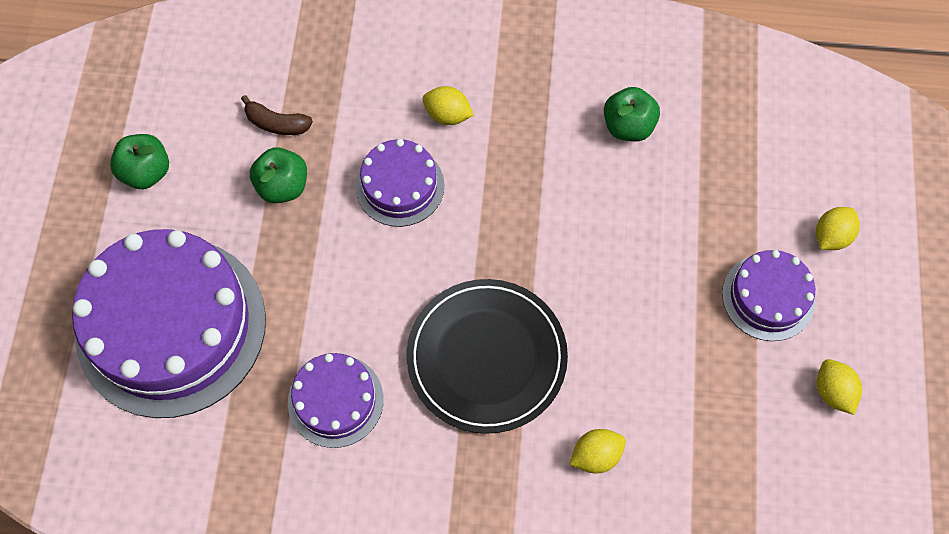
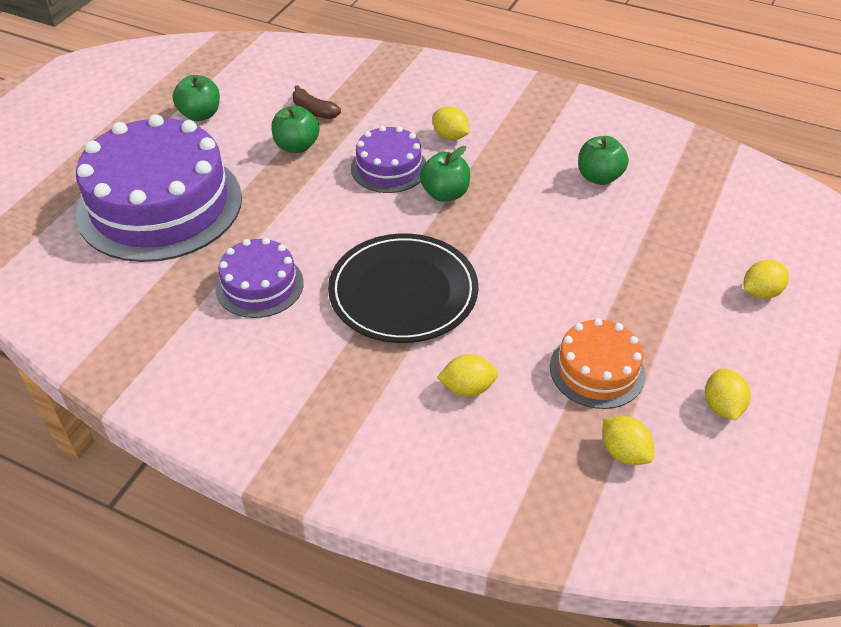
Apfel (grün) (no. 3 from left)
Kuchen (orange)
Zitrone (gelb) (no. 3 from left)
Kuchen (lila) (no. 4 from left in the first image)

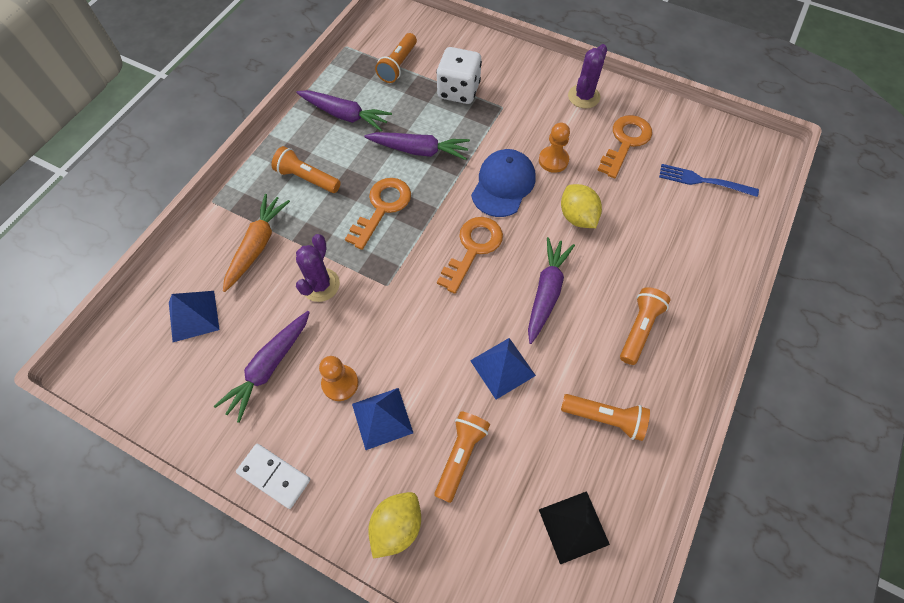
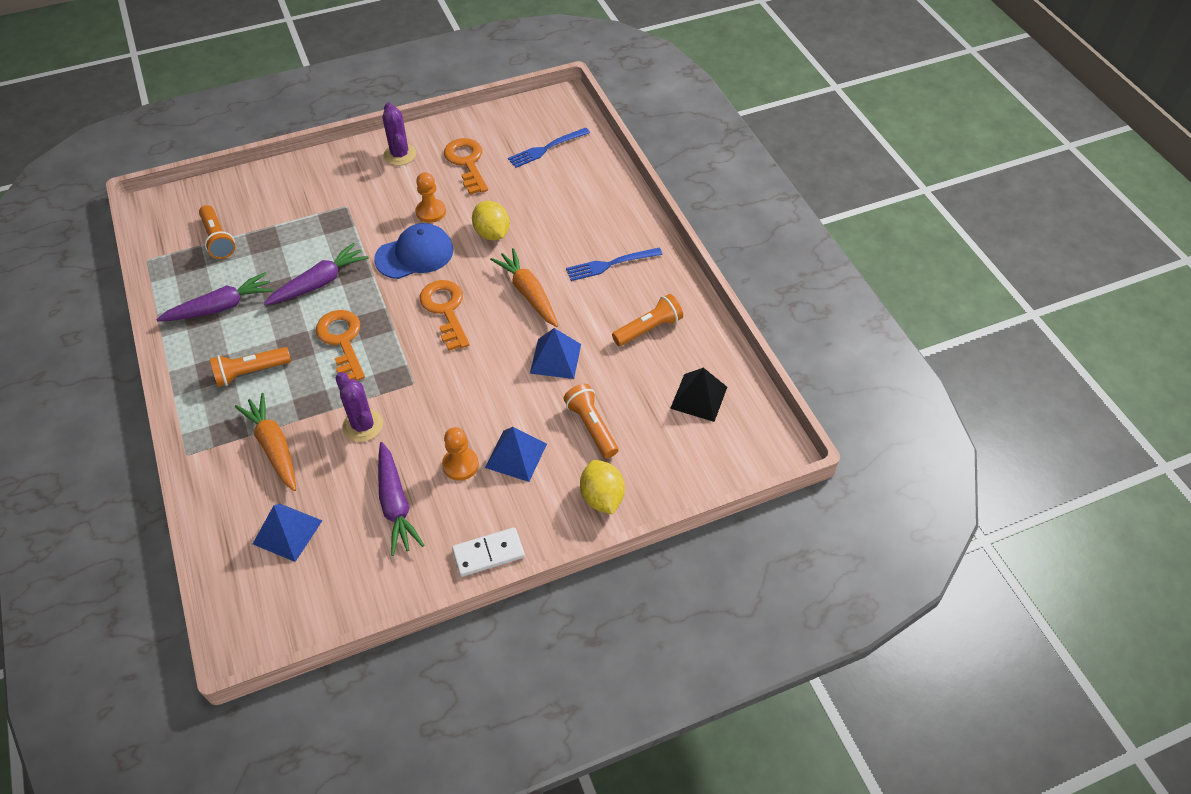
Kappe (blau)
Zitrone (gelb) (no. 1 from left)
Karotte (orange) (no. 2 from left)
Gabel (blau) (no. 2 from left)
Spielwürfel (weiß)

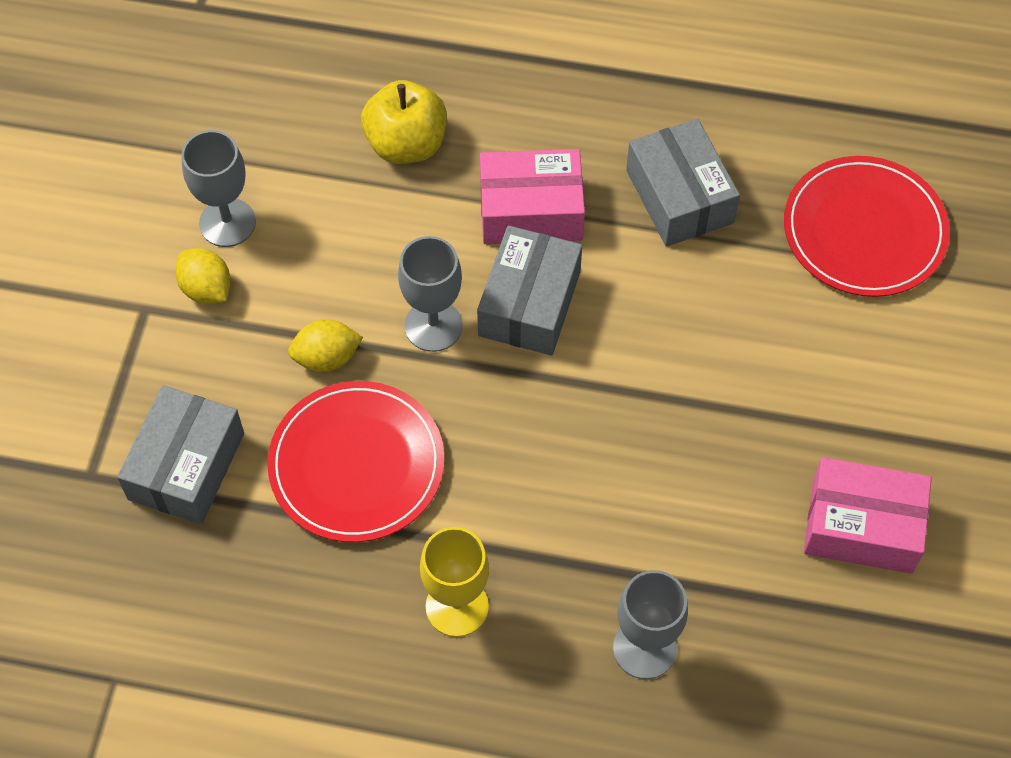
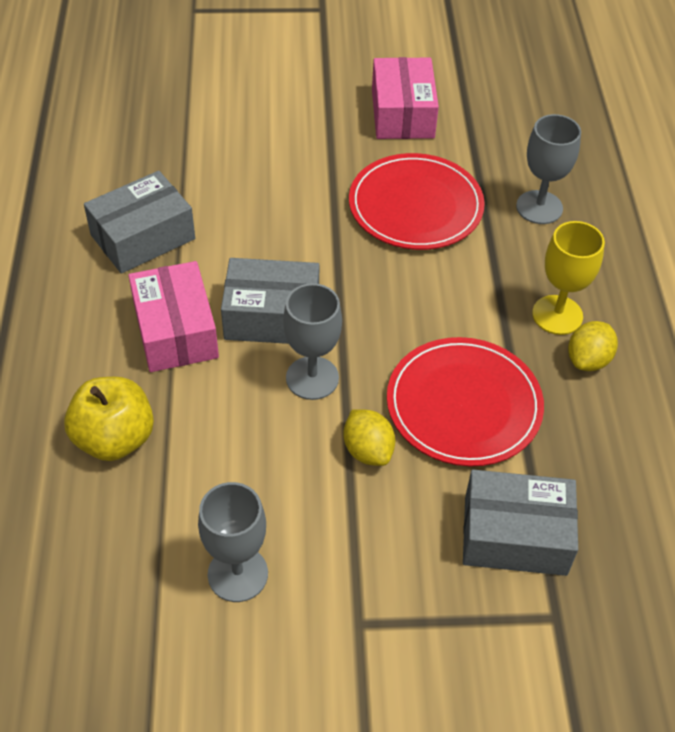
Teller (rot) (no. 1 from left)
Zitrone (gelb) (no. 2 from left)

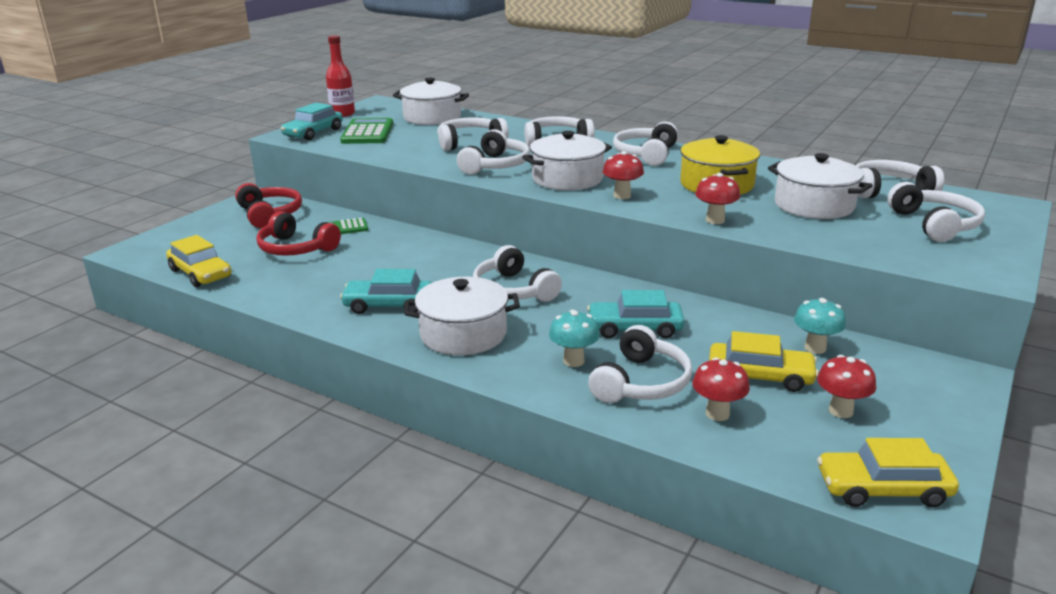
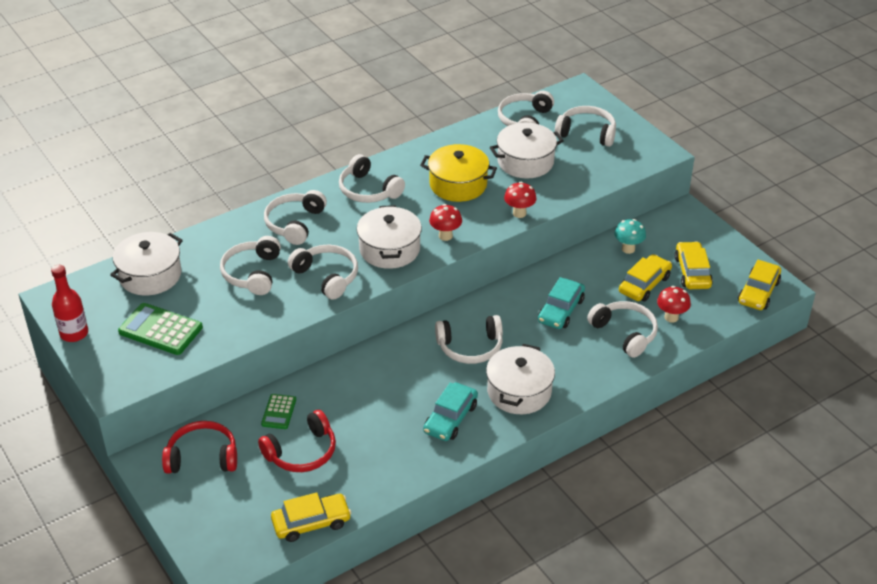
Auto (gelb) (no. 3 from left)
Auto (türkis) (no. 1 from left in the first image)
Pilz (türkis) (no. 1 from left in the first image)

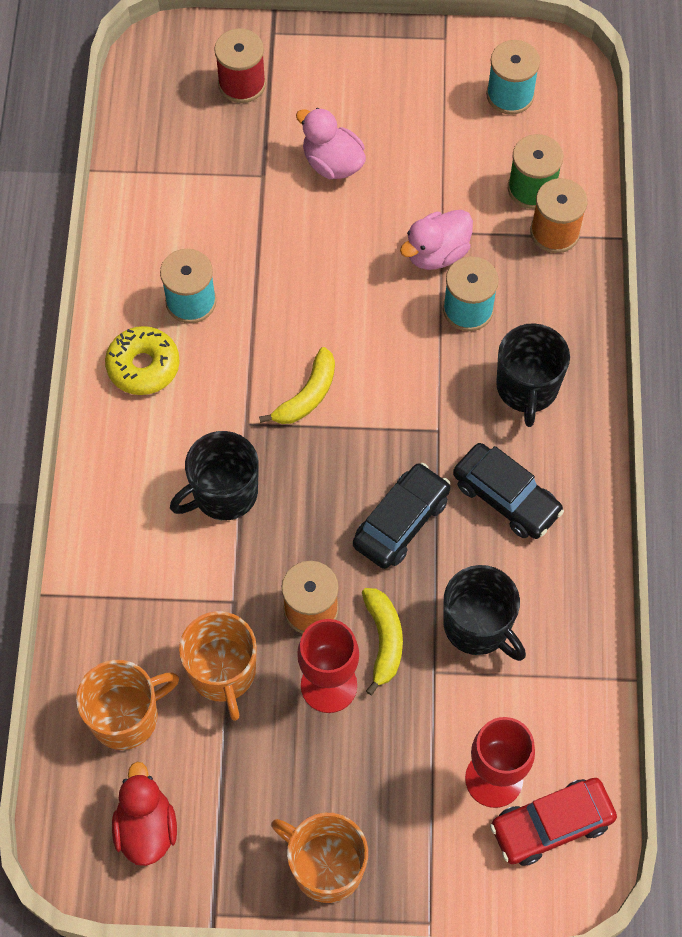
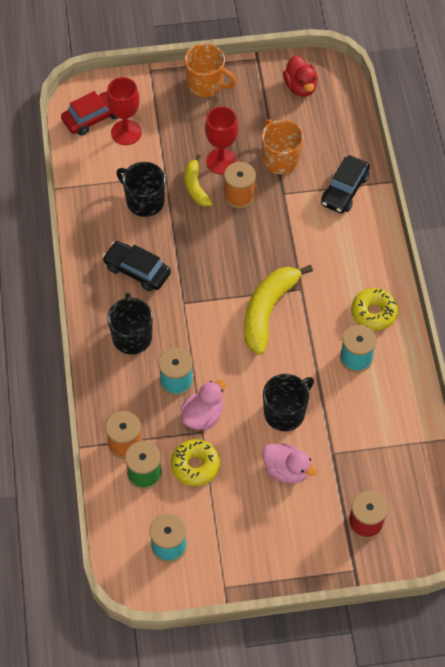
Donut (gelb) (no. 1 from left)
Banane (gelb) (no. 2 from left)
Tasse (schwarz) (no. 3 from left)
Auto (schwarz) (no. 2 from left)
Tasse (orange) (no. 1 from left in the first image)

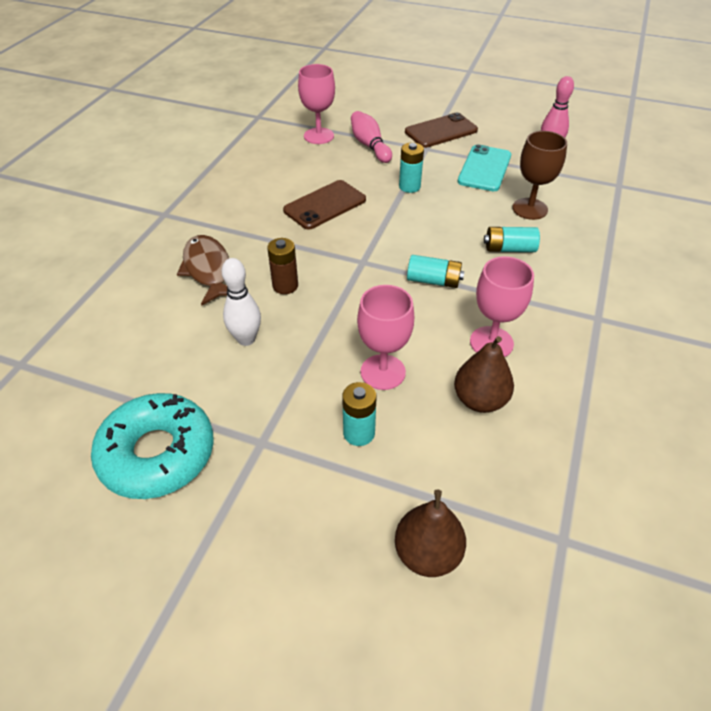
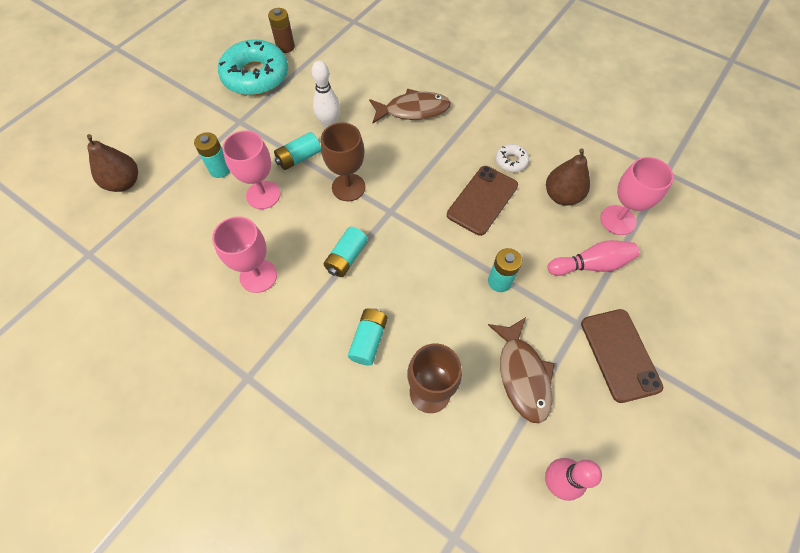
Batterie (braun)
Batterie (türkis) (no. 2 from left)
Kelch (braun) (no. 1 from left)
Handy (braun) (no. 1 from left)
Fisch (braun) (no. 2 from left)
Donut (weiß)
Birne (braun) (no. 2 from left)

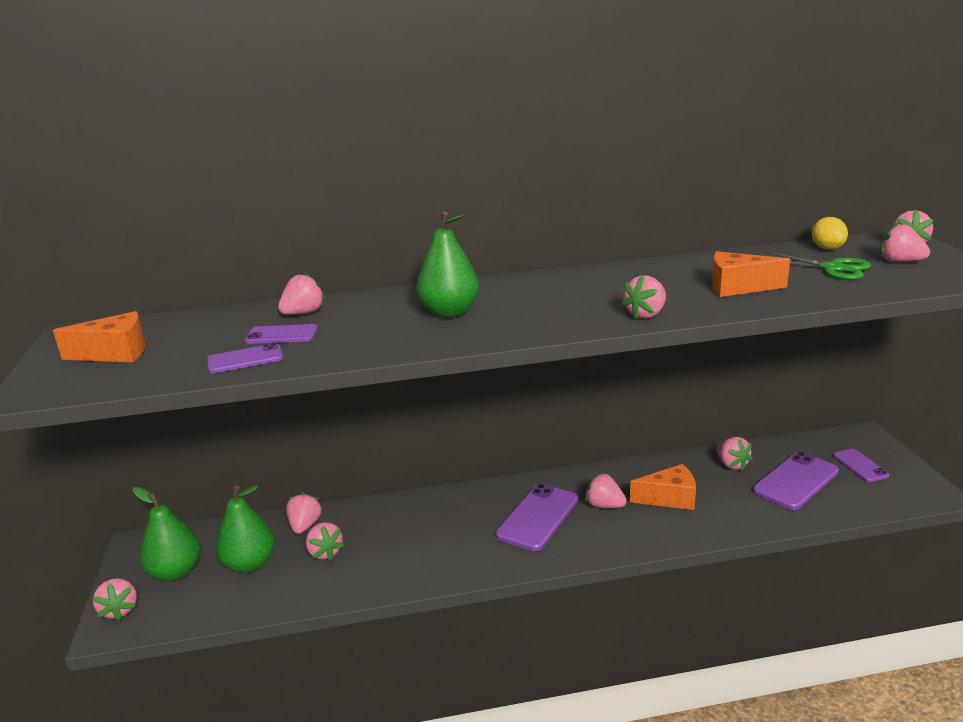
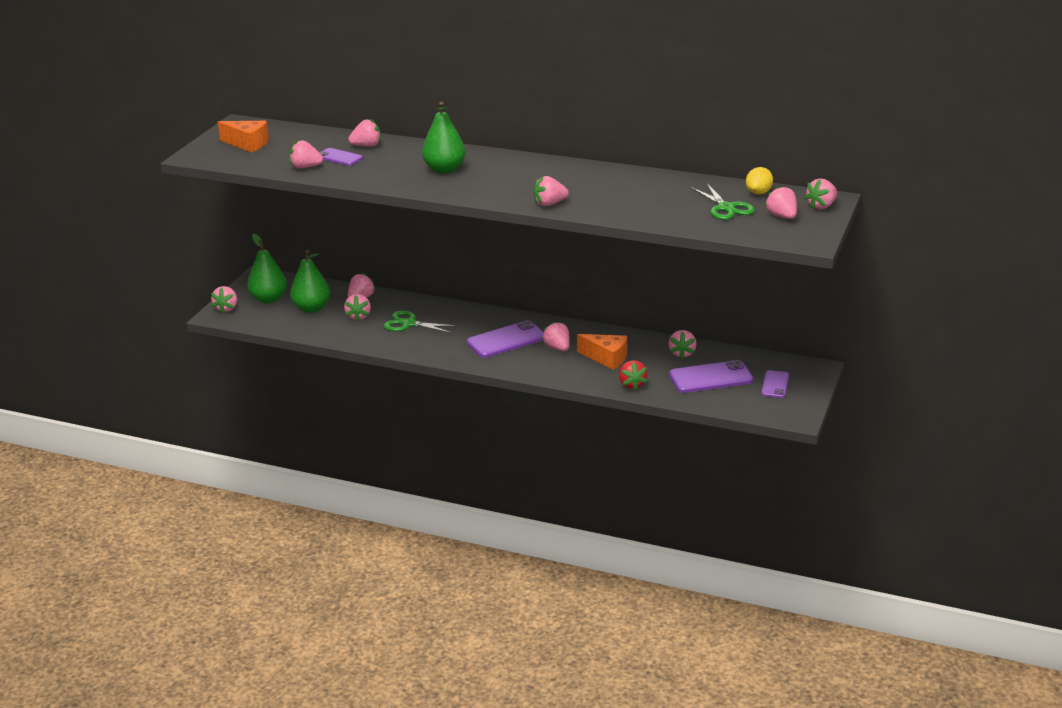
Erdbeere (rosa) (no. 2 from left)
Schere (grün) (no. 1 from left)
Erdbeere (rot)
Käse (orange) (no. 3 from left in the first image)

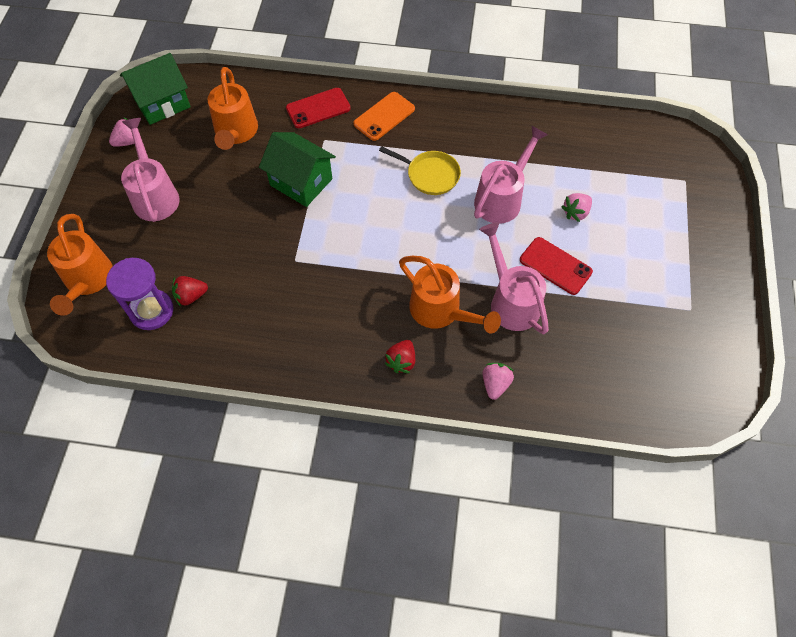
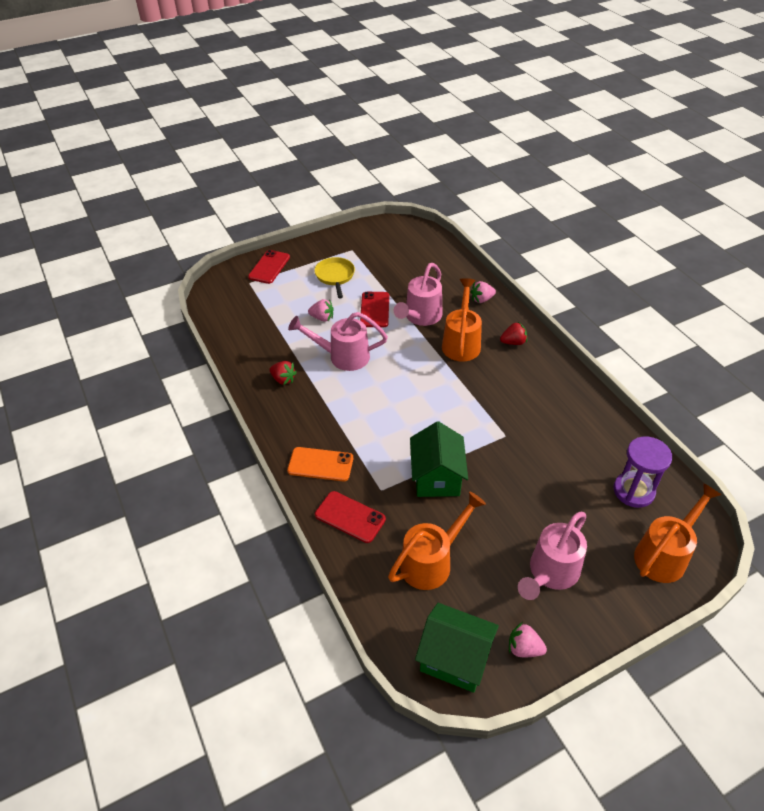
Handy (rot) (no. 1 from left)
Erdbeere (rot) (no. 1 from left)
Pfanne (gelb)

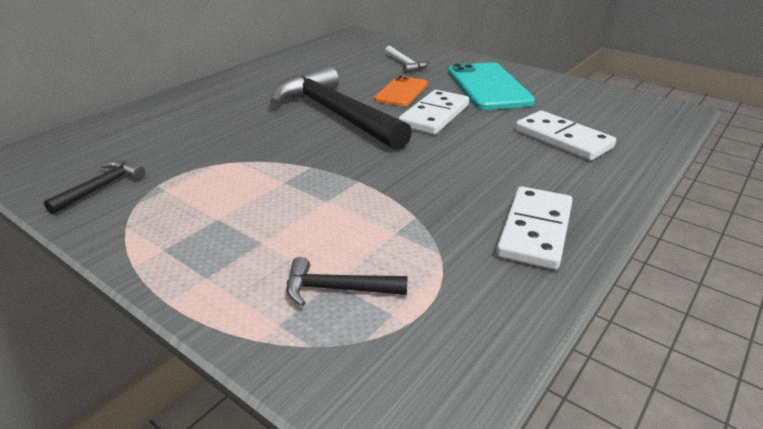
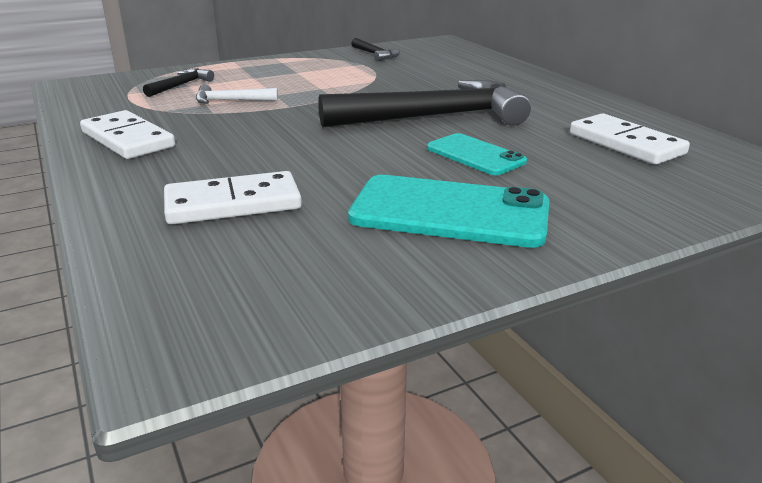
Hammer (weiß)
Handy (türkis) (no. 2 from left)
Dominostein (weiß) (no. 3 from left)

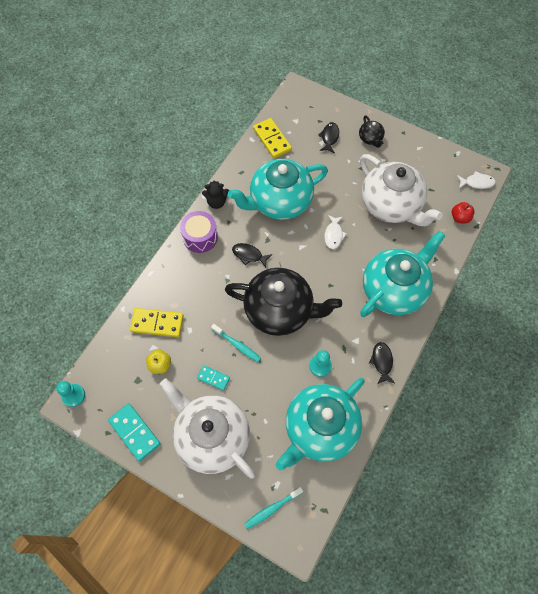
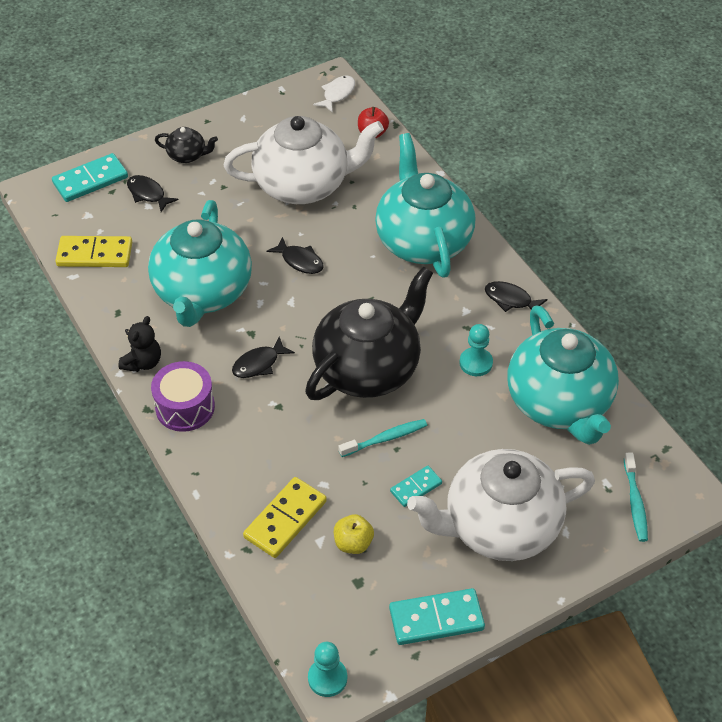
Dominostein (türkis) (no. 1 from left)
Fisch (schwarz) (no. 3 from left)

